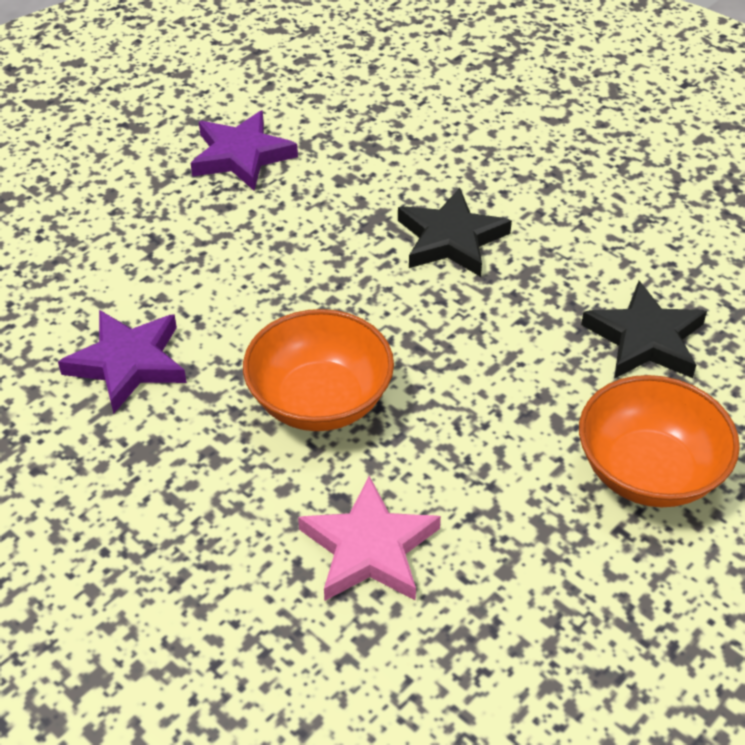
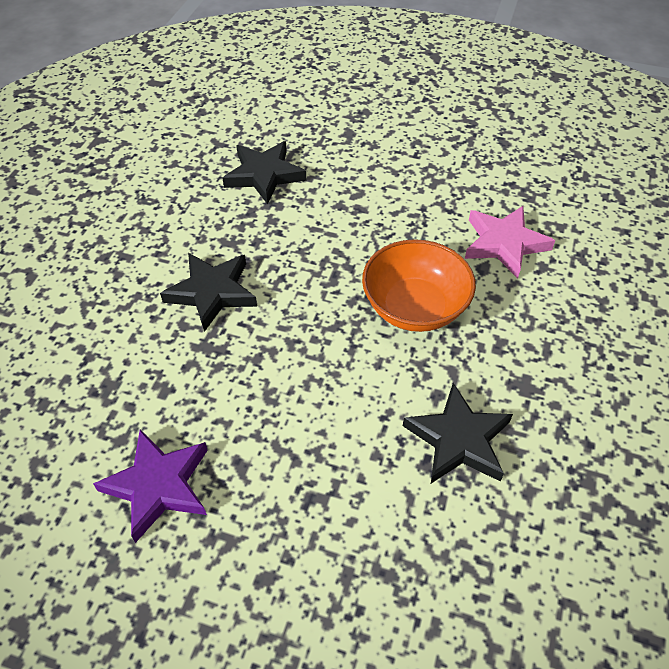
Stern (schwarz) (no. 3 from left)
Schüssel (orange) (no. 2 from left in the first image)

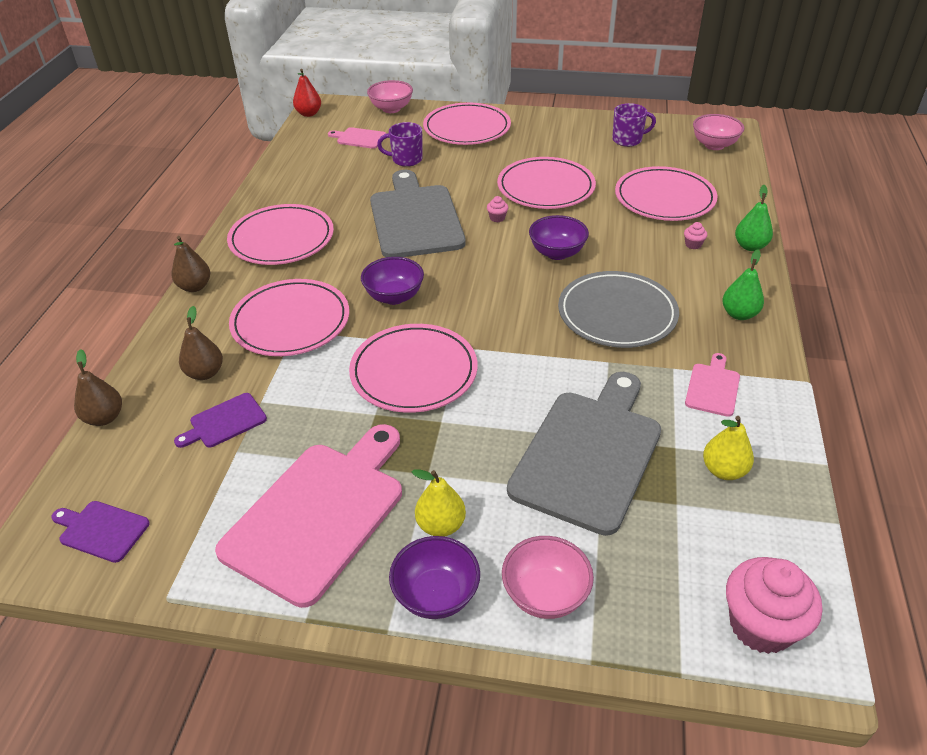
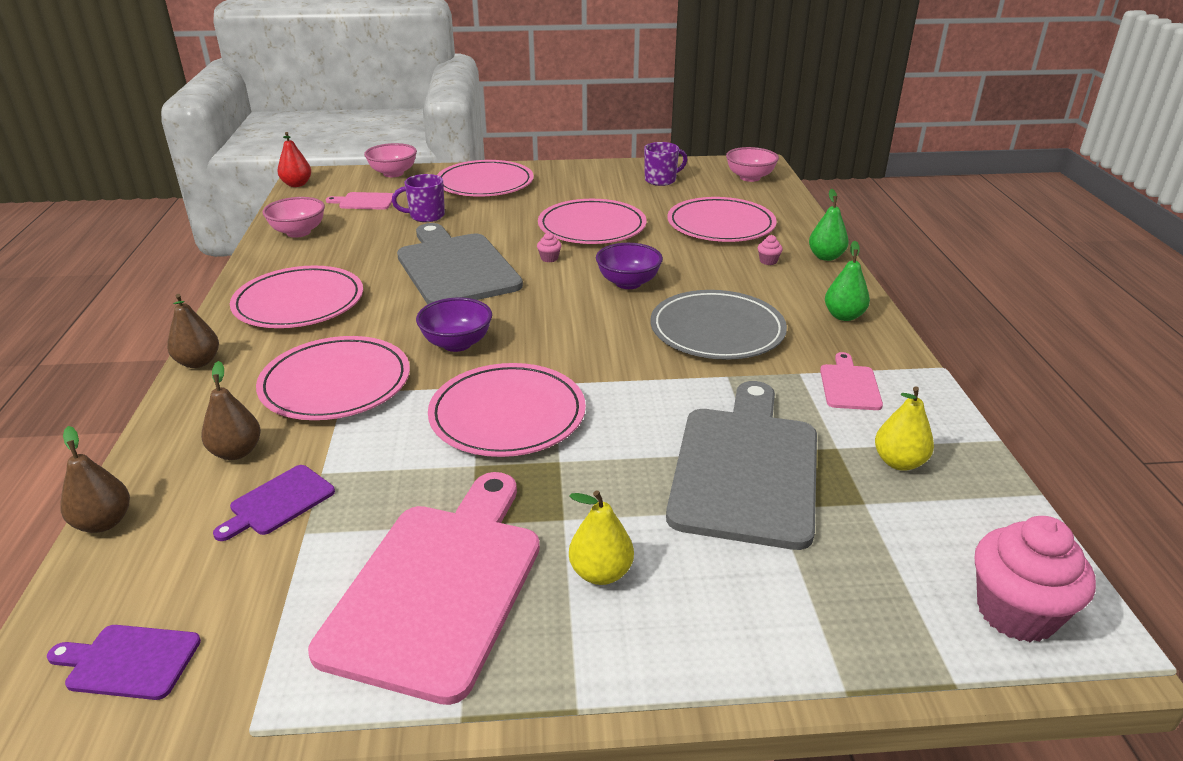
Schüssel (rosa) (no. 1 from left)
Schüssel (lila) (no. 2 from left in the first image)

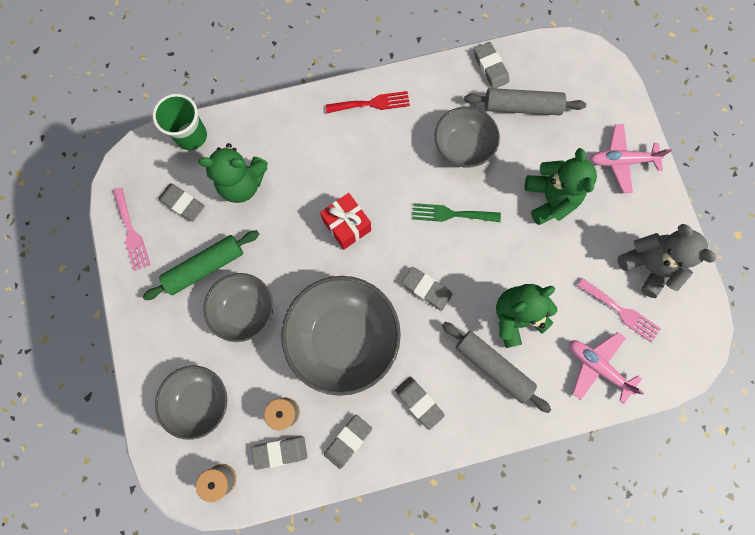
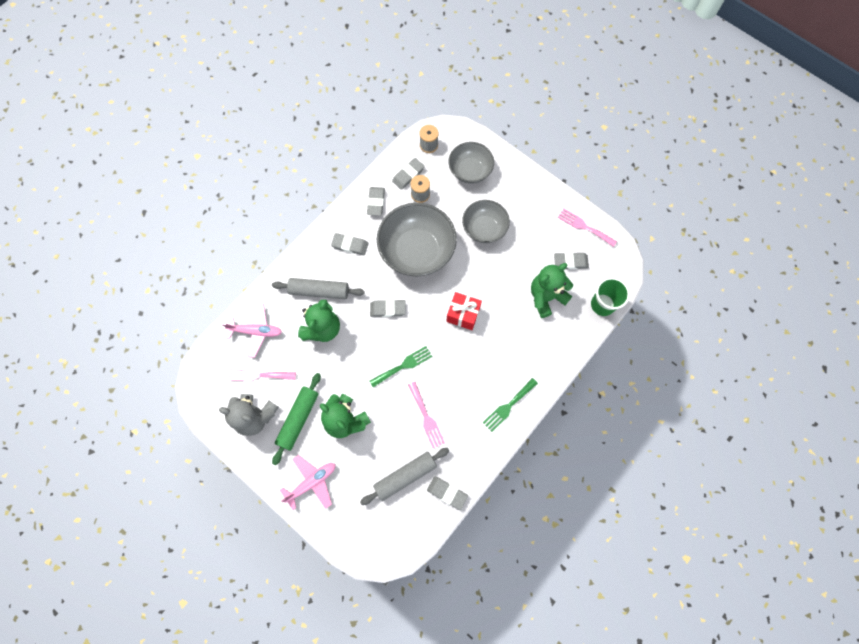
Nudelholz (grün)
Gabel (rosa) (no. 2 from left)
Gabel (grün) (no. 2 from left)

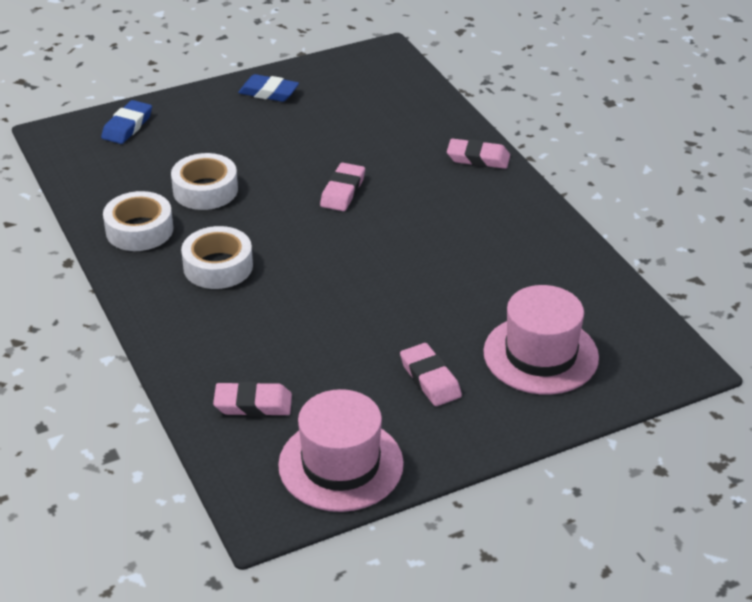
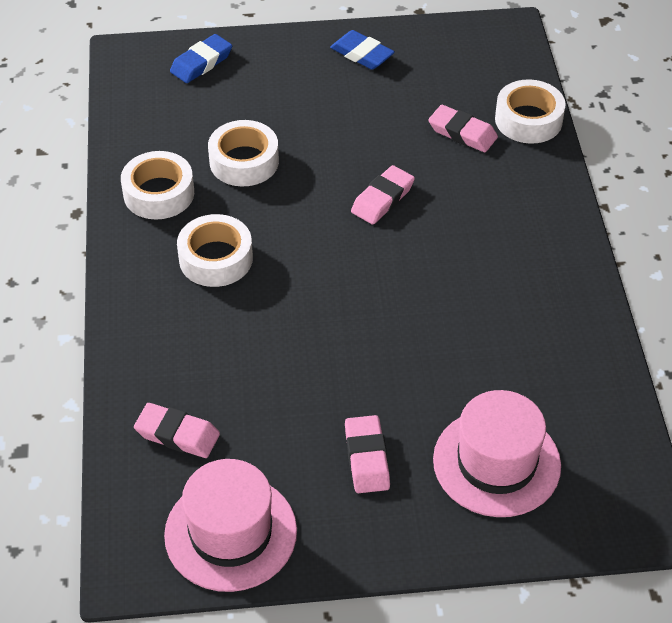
Radiergummi (rosa) (no. 4 from left)
Klebeband (weiß) (no. 4 from left)

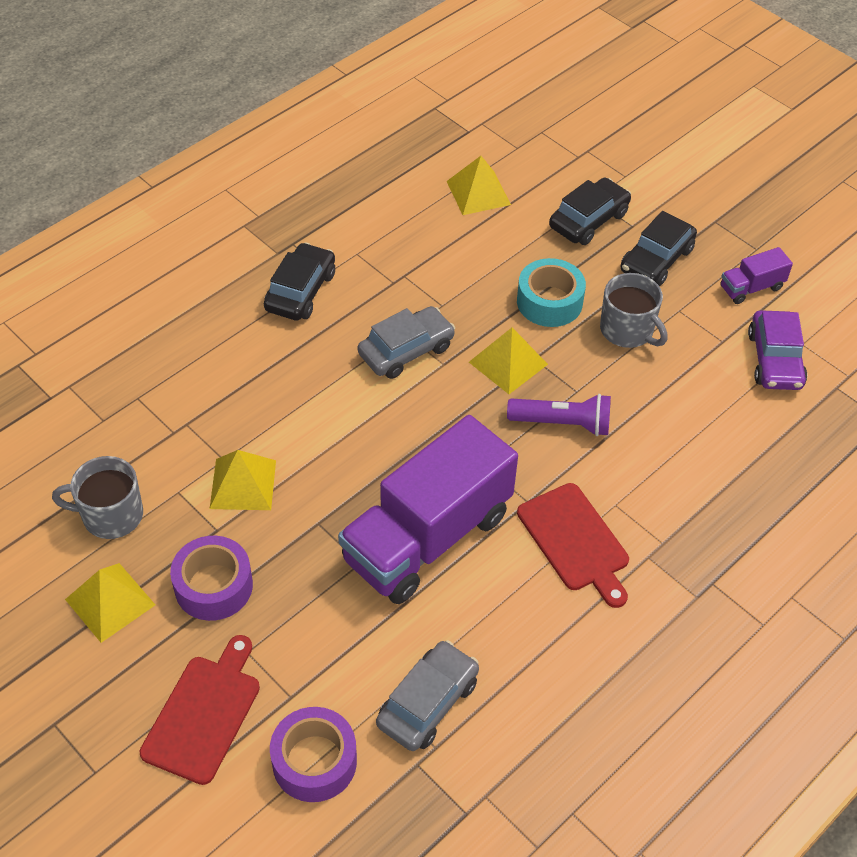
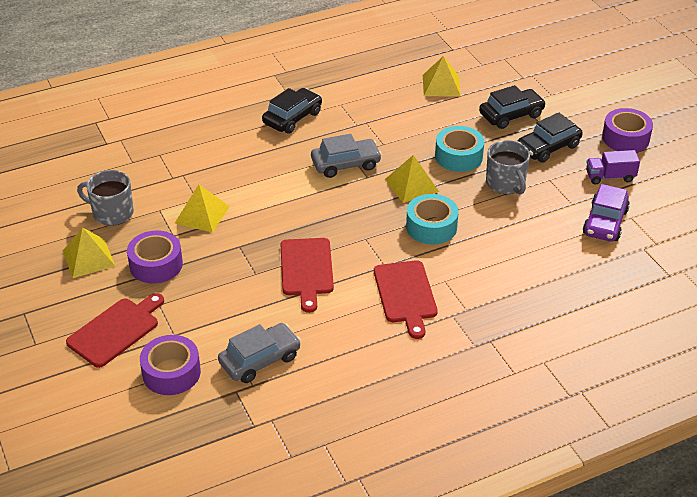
Schneidebrett (rot) (no. 2 from left)
Klebeband (türkis) (no. 1 from left)
Klebeband (lila) (no. 3 from left)

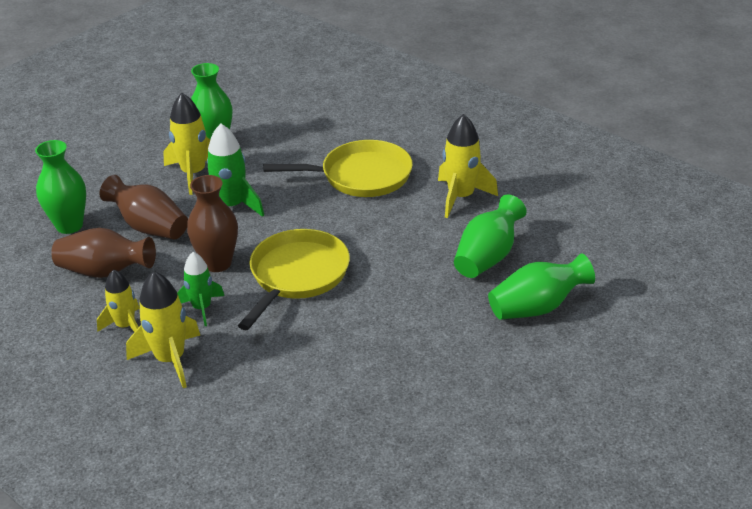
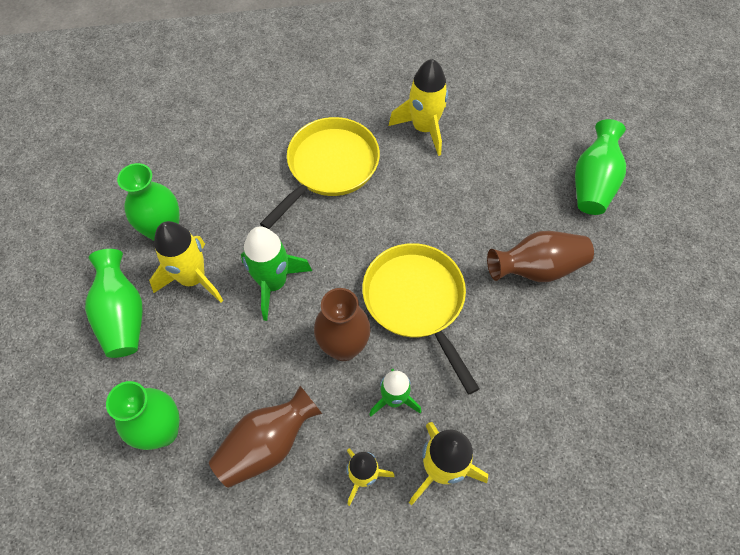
Vase (grün) (no. 1 from left)
Vase (braun) (no. 3 from left)

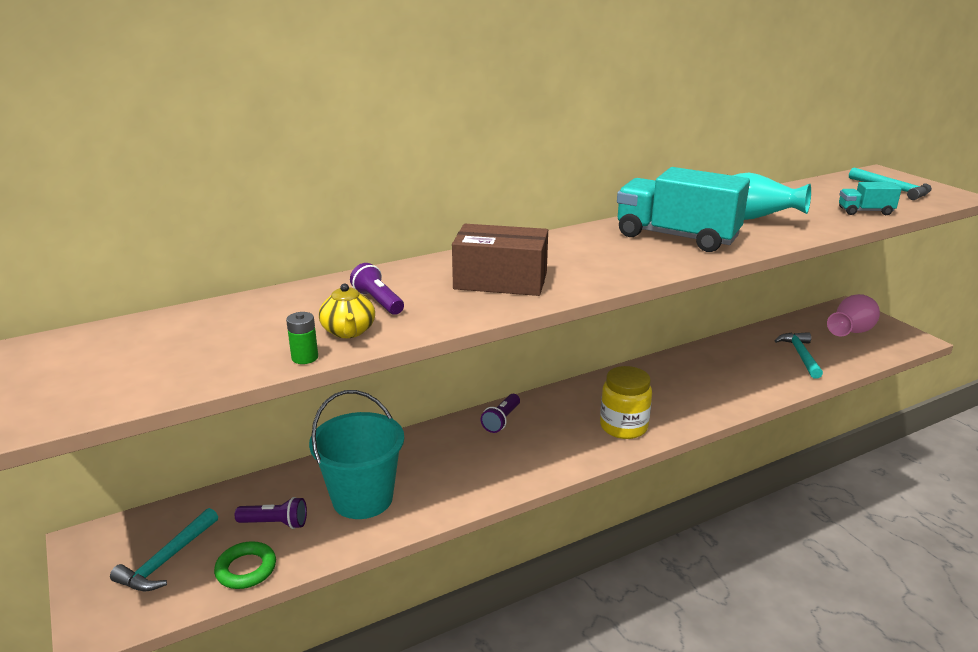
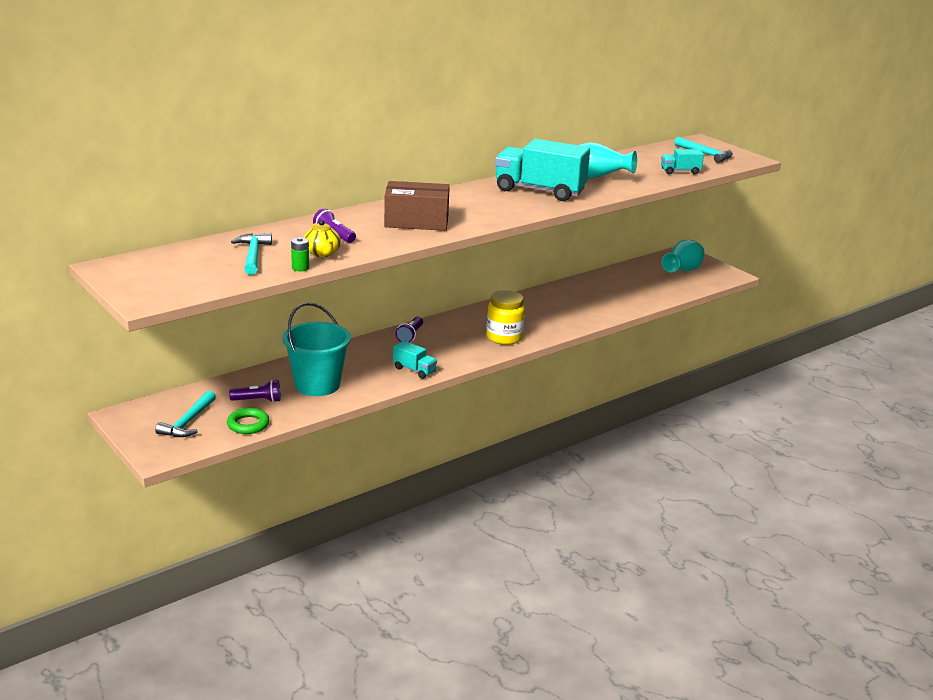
Hammer (türkis) (no. 2 from left)
Lastwagen (türkis) (no. 1 from left)
Vase (türkis) (no. 2 from left)

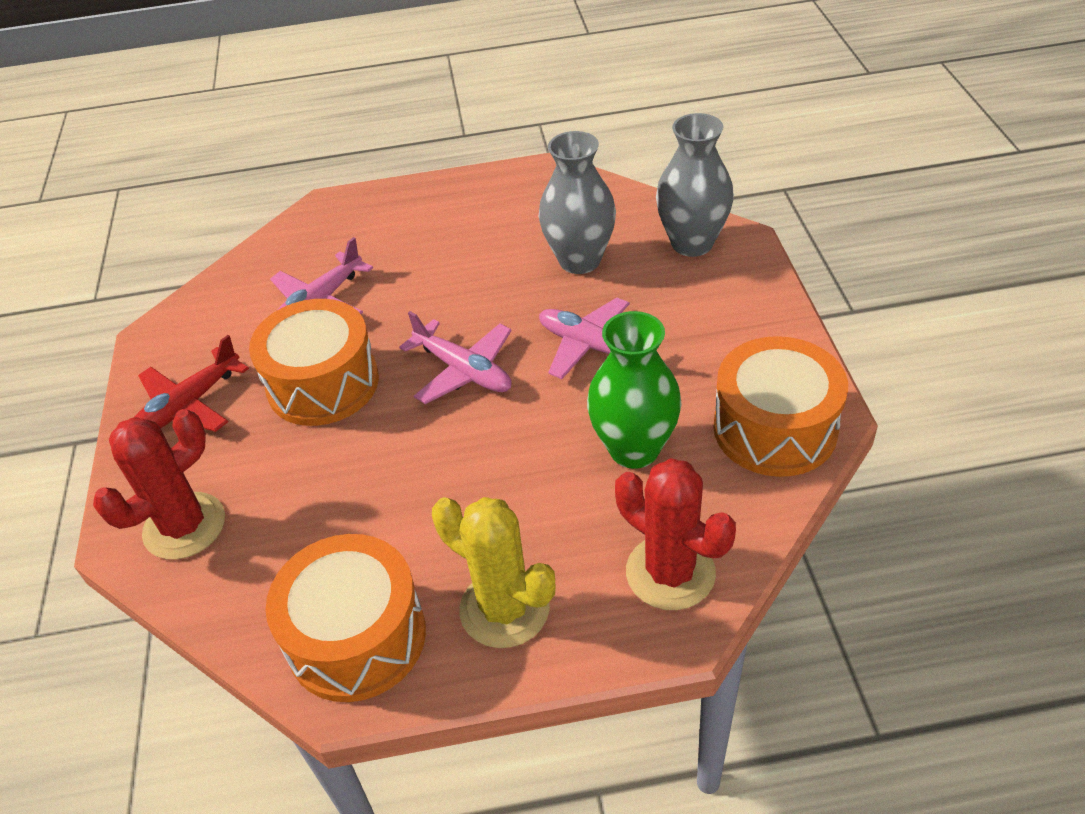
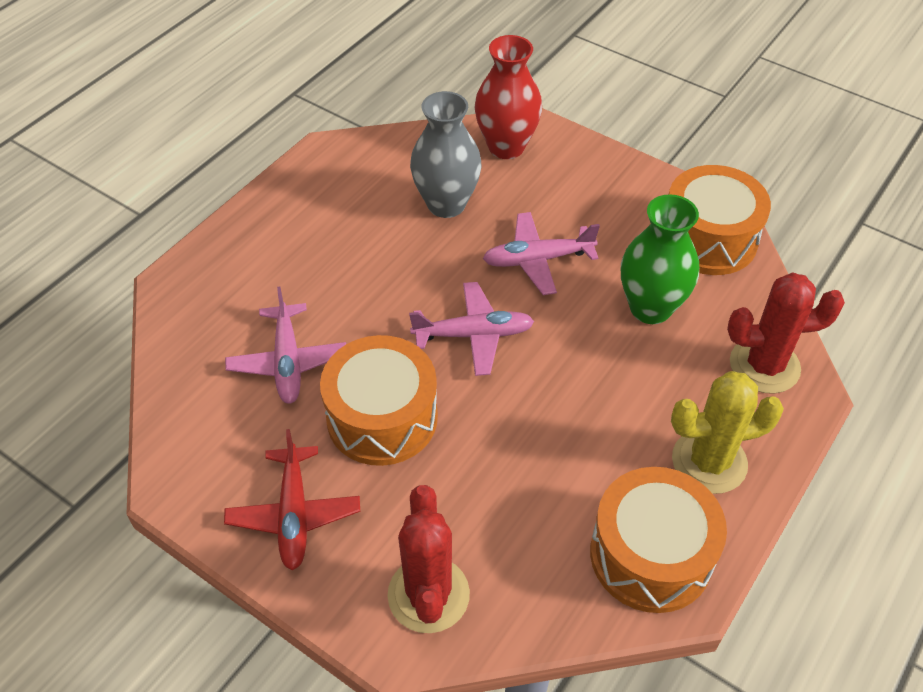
Vase (rot)

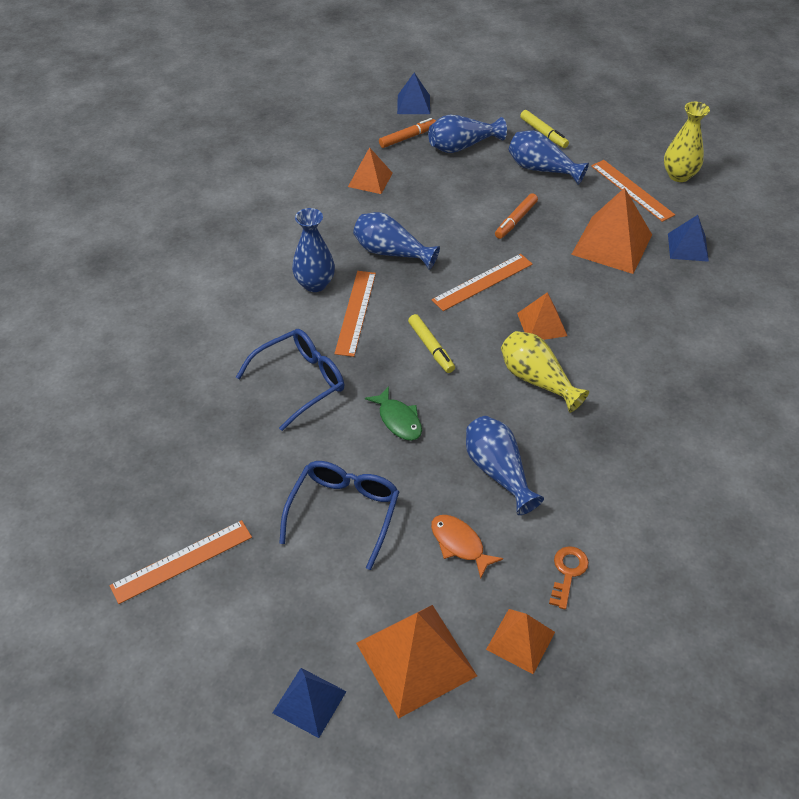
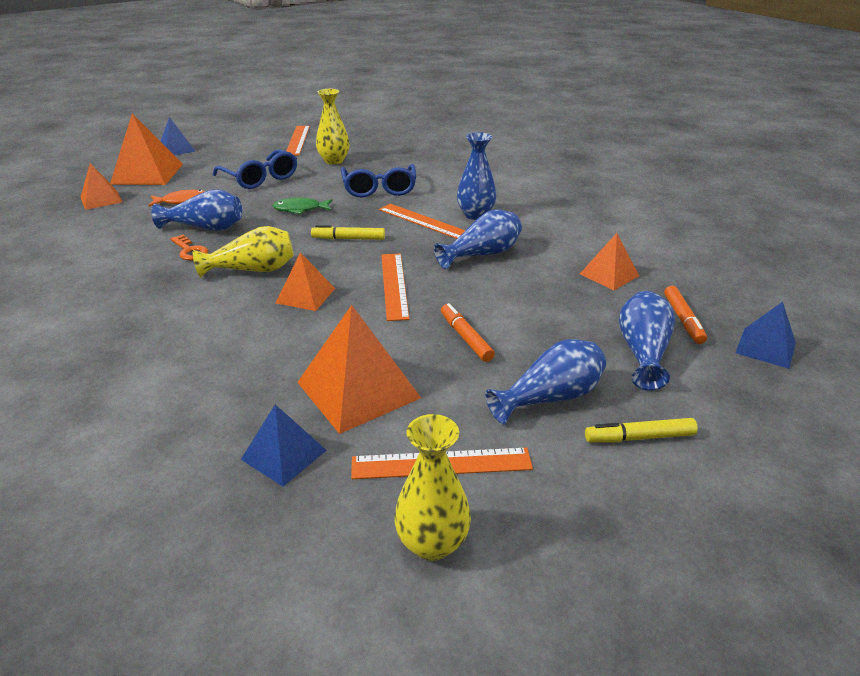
Schlüssel (orange)
Vase (gelb) (no. 2 from left)

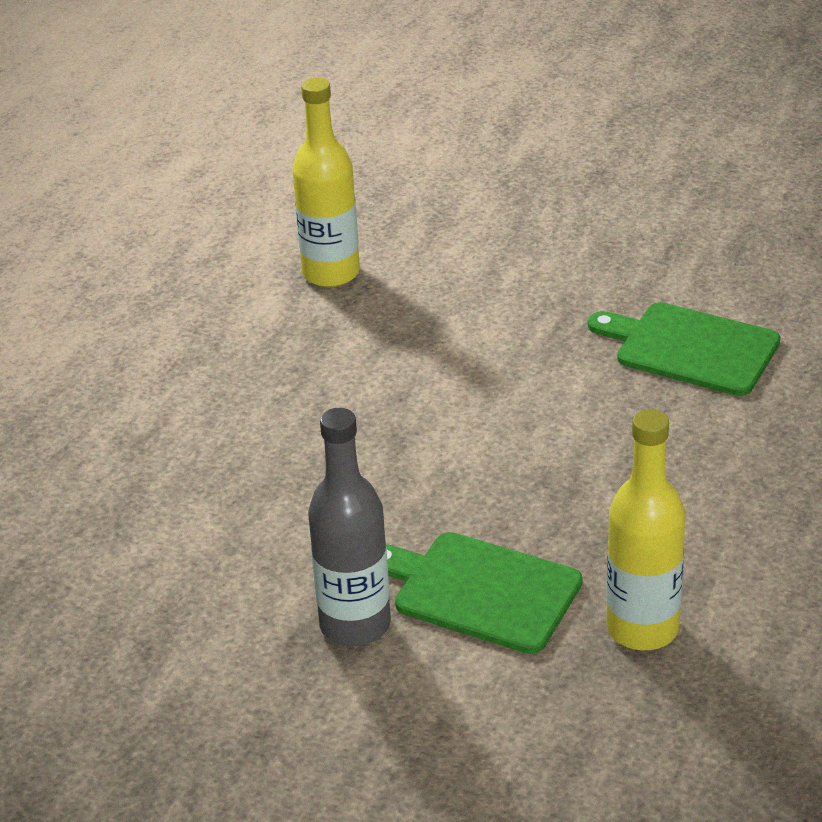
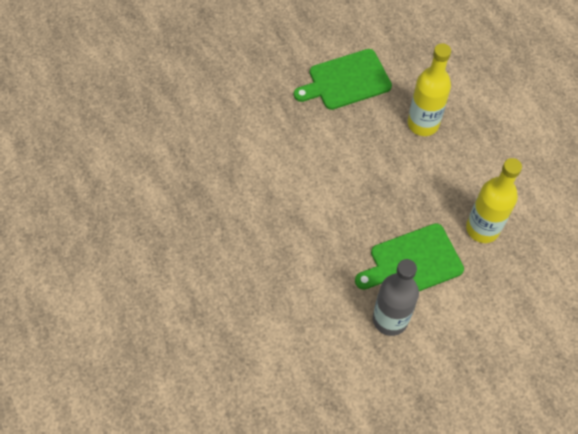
Flasche (gelb) (no. 1 from left)

